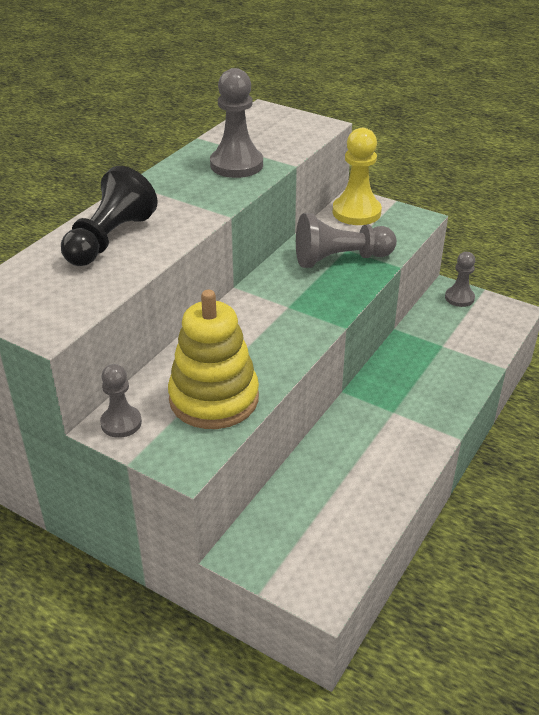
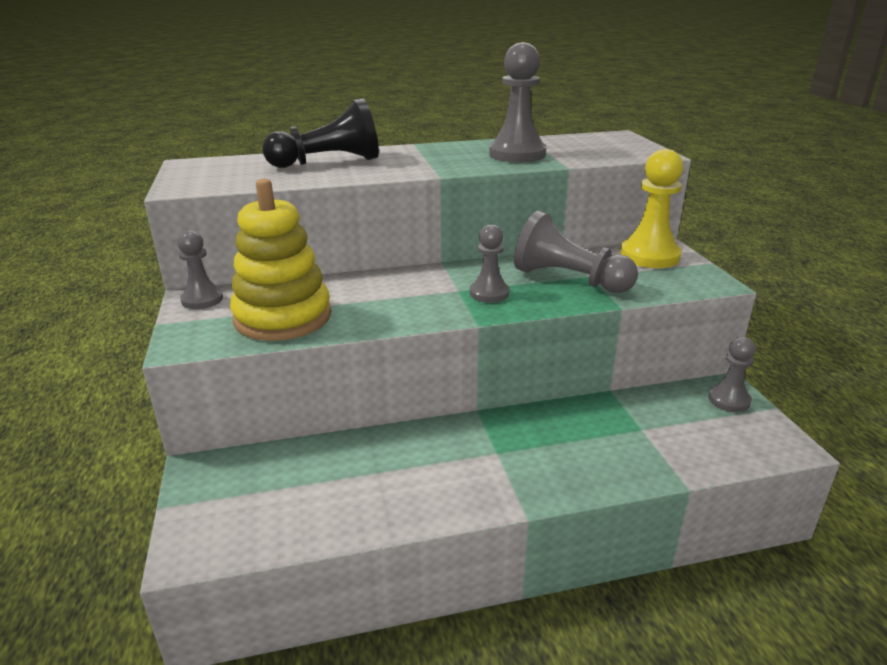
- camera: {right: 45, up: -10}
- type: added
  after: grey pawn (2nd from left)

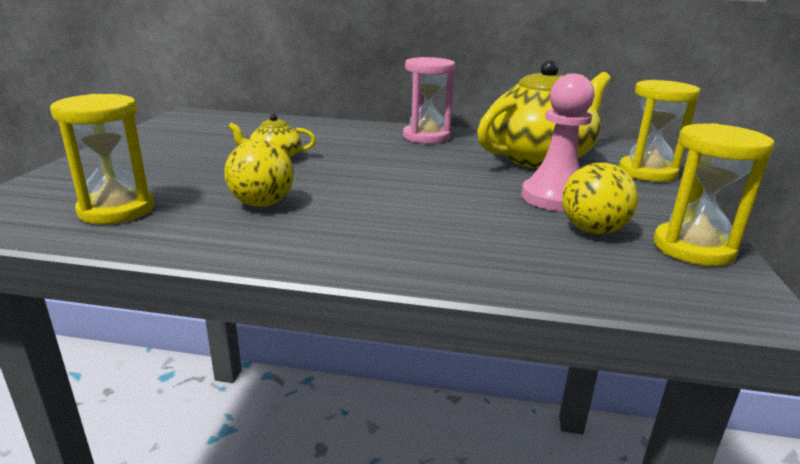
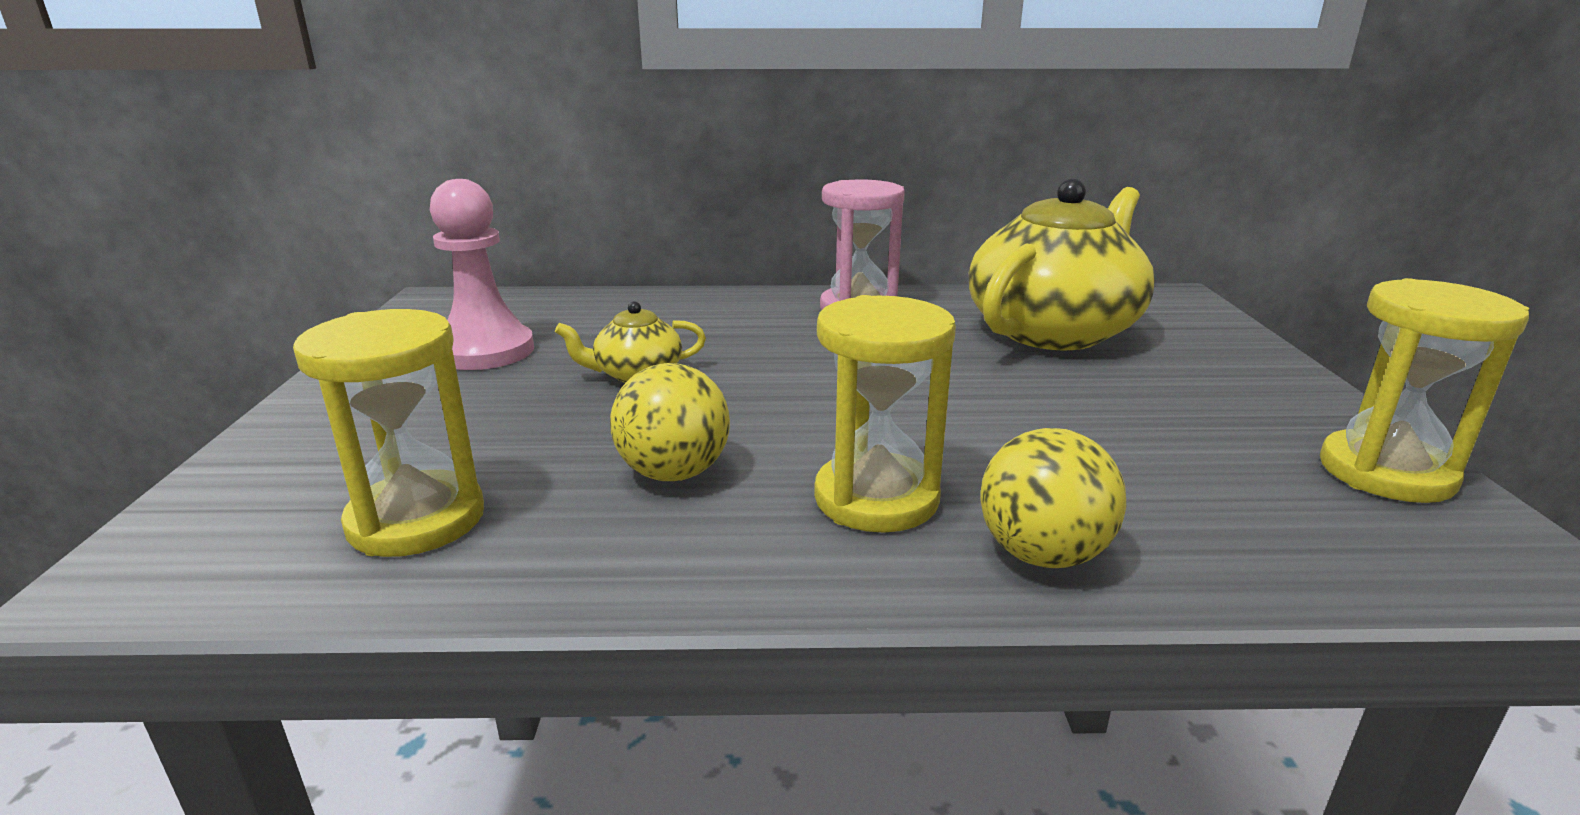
- camera: {right: -10, up: 0}
- type: moved
  before: pink pawn
- type: moved
  before: yellow hourglass (2nd from left)
- type: moved
  before: yellow ball (2nd from left)

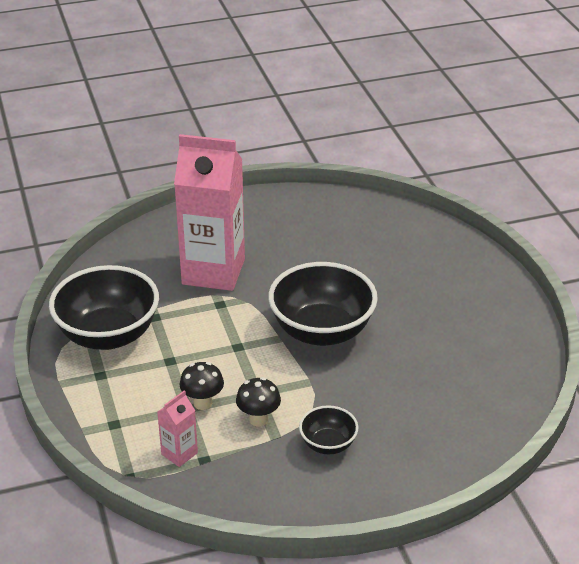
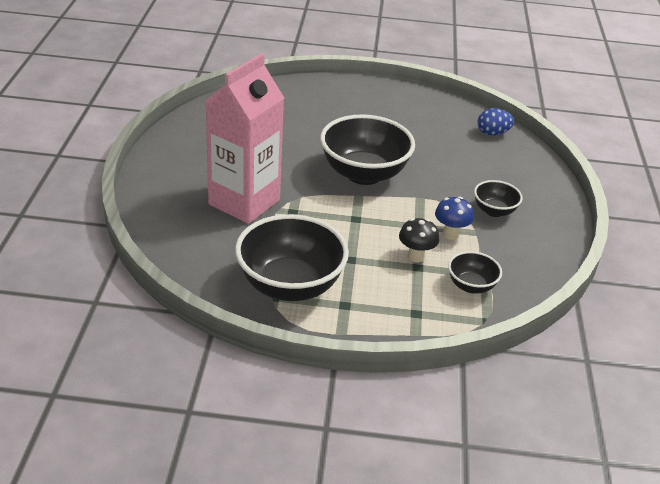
- camera: {right: -70, up: 0}
- type: recoloured
  before: black mushroom (2nd from left)
  after: blue mushroom
- type: replaced
  before: pink carton (1st from left)
  after: black bowl (3rd from left)
- type: added
  after: blue egg

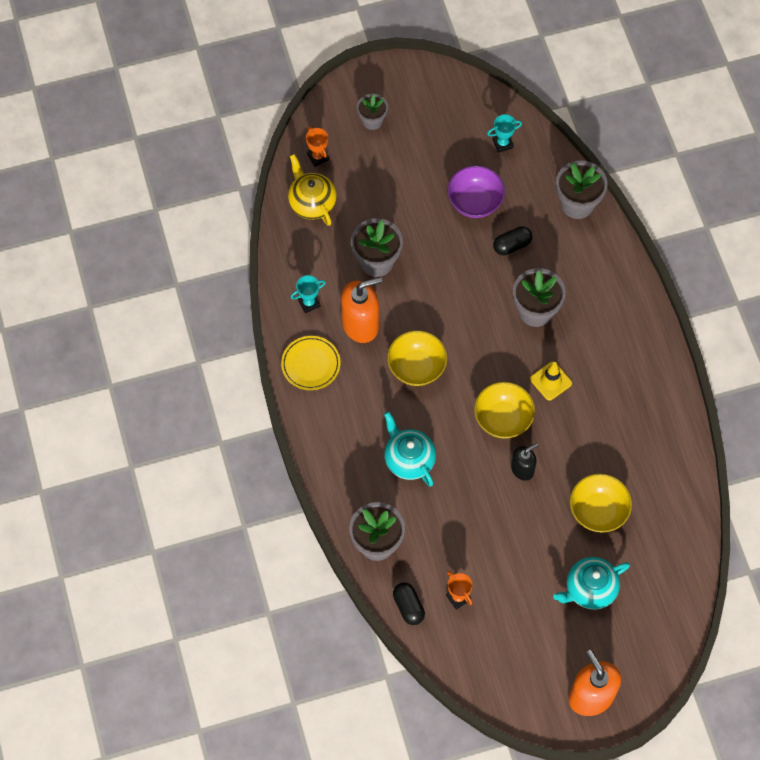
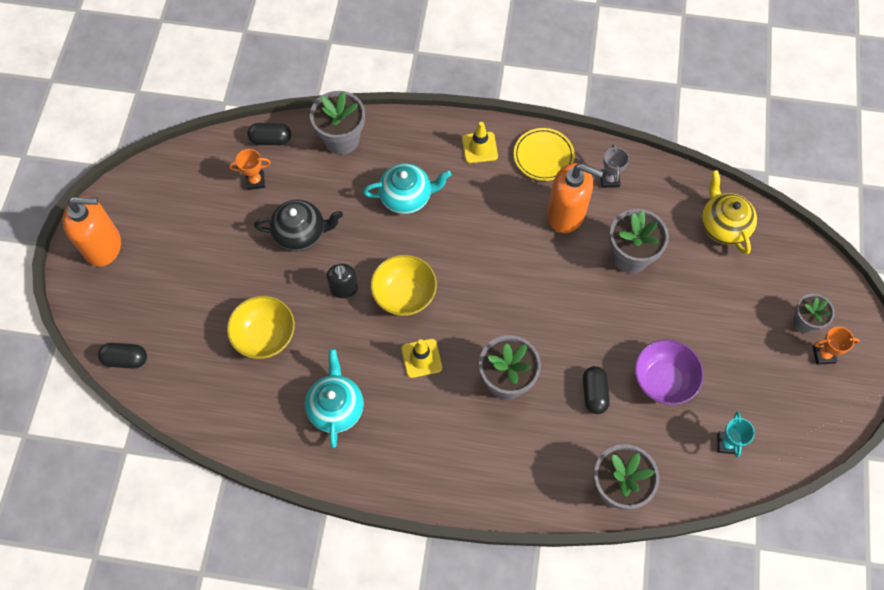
- camera: {right: 115, up: 0}
- type: moved
  before: orange trophy (1st from left in the first image)
  after: orange trophy (2nd from left)
- type: turned
  before: yellow teapot
  turn: -105
- type: recoloured
  before: turquoise trophy (1st from left)
  after: grey trophy
- type: turned
  before: orange soap dispenser (1st from left in the first image)
  turn: -75
- type: removed
  before: yellow bowl (1st from left)
- type: moved
  before: turquoise teapot (2nd from left in the first image)
  after: turquoise teapot (1st from left)
- type: added
  after: yellow traffic cone (2nd from left)
- type: added
  after: black teapot
- type: added
  after: black capsule (1st from left)

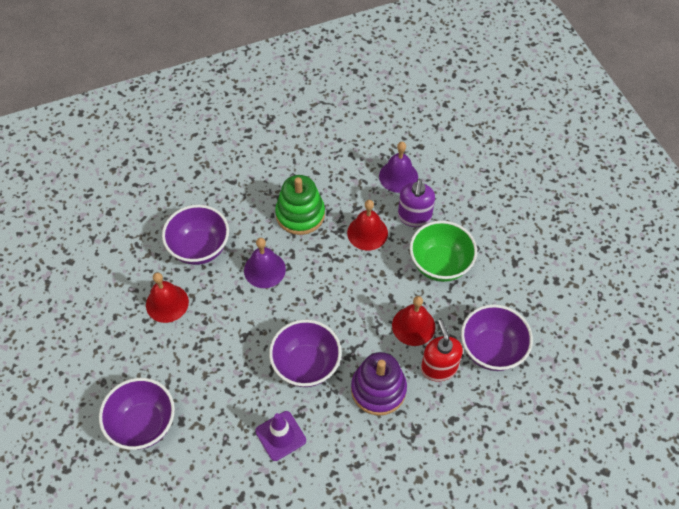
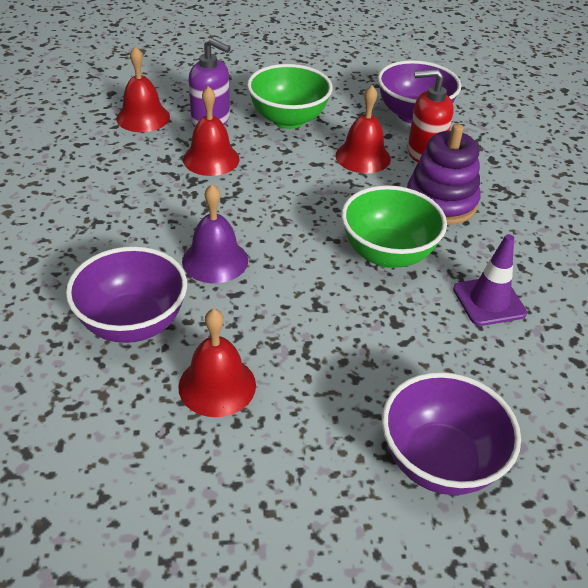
- camera: {right: -75, up: -15}
- type: recoloured
  before: purple bell (2nd from left)
  after: red bell (1st from left)
- type: removed
  before: green stacking toy
- type: recoloured
  before: purple bowl (3rd from left)
  after: green bowl (2nd from left)

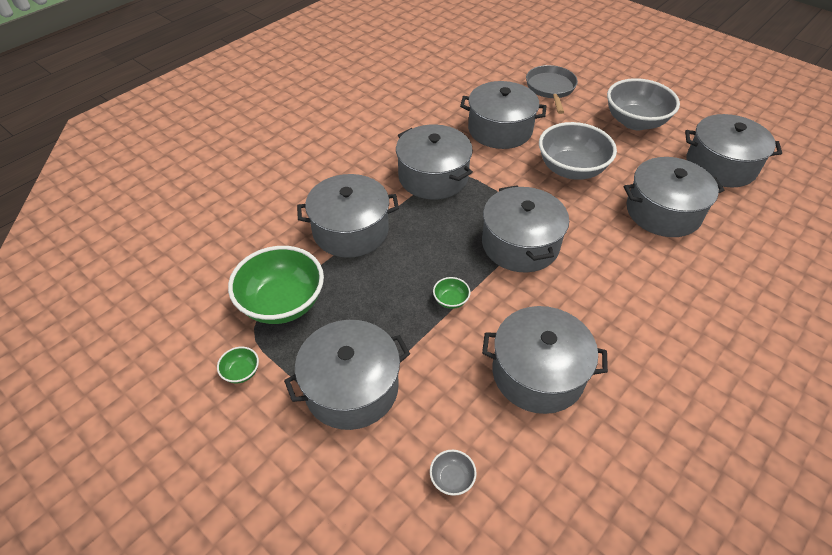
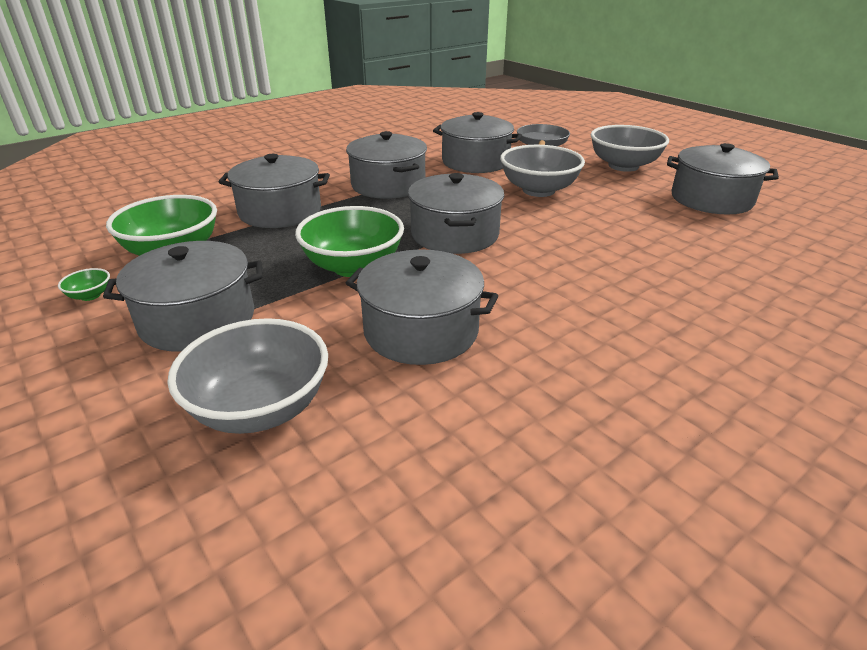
- camera: {right: 10, up: -15}
- type: removed
  before: grey pot (7th from left)
- type: resized
  before: green bowl (3rd from left)
  scale: 2.44
- type: resized
  before: grey bowl (1st from left)
  scale: 2.44

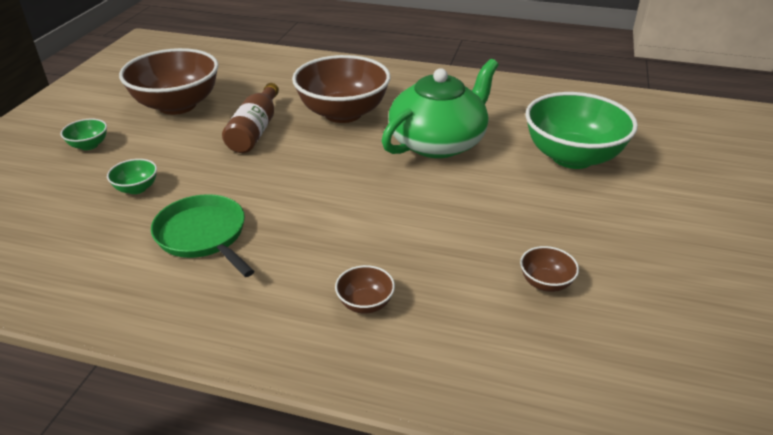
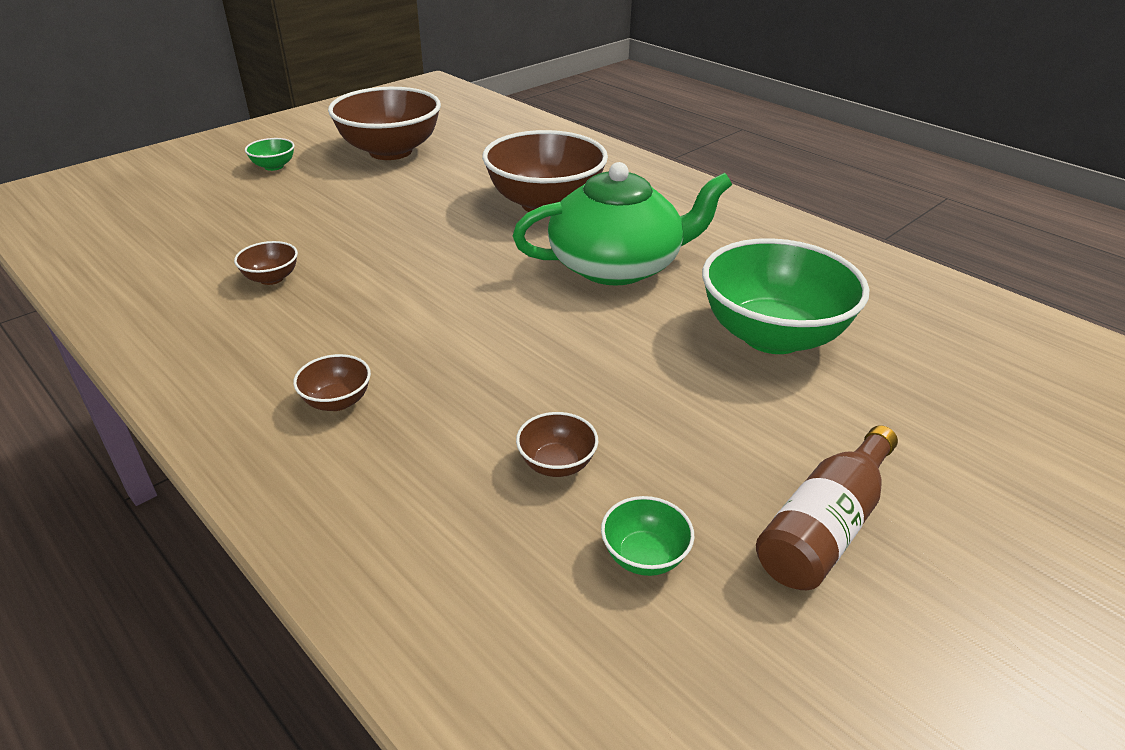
- camera: {right: 30, up: 0}
- type: moved
  before: brown bottle
- type: moved
  before: green bowl (2nd from left)
- type: replaced
  before: green pan
  after: brown bowl (1st from left)

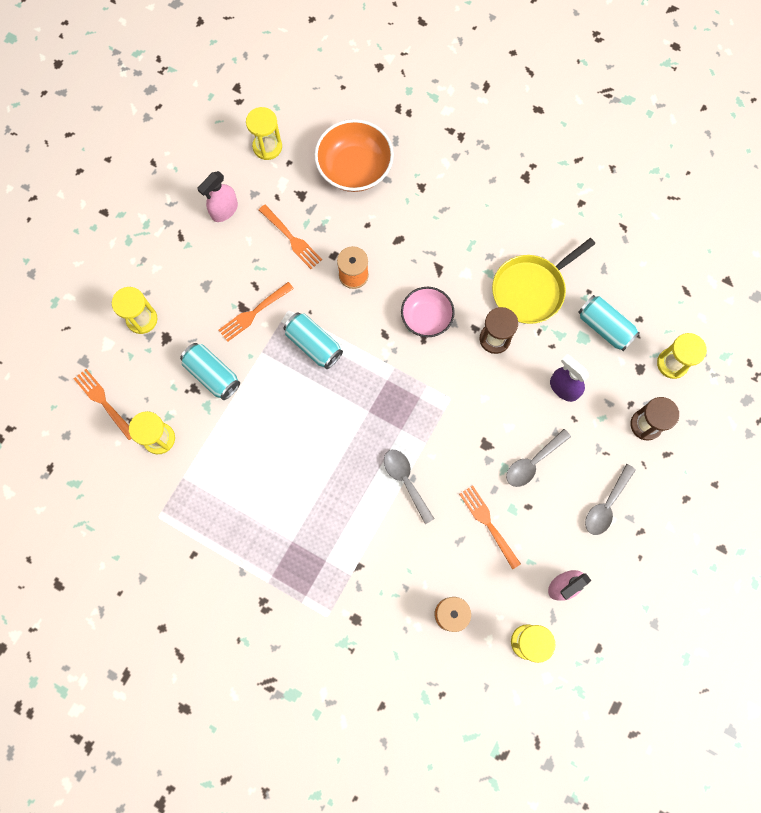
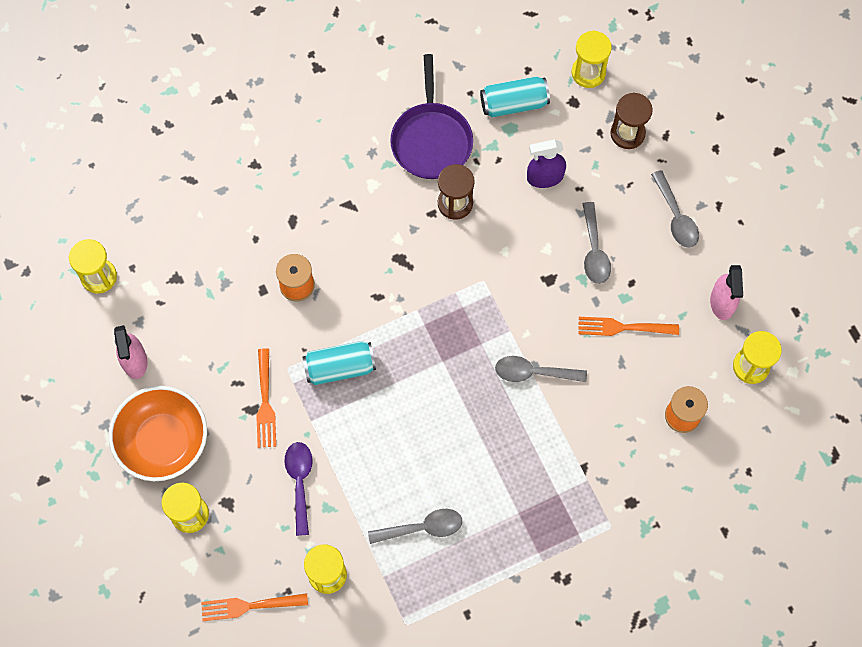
- camera: {right: -55, up: -5}
- type: moved
  before: orange bowl
- type: removed
  before: orange fork (3rd from left)
- type: recoloured
  before: yellow pan
  after: purple pan
- type: removed
  before: pink bowl
- type: replaced
  before: turquoise can (1st from left)
  after: purple spoon
- type: added
  after: grey spoon (1st from left)

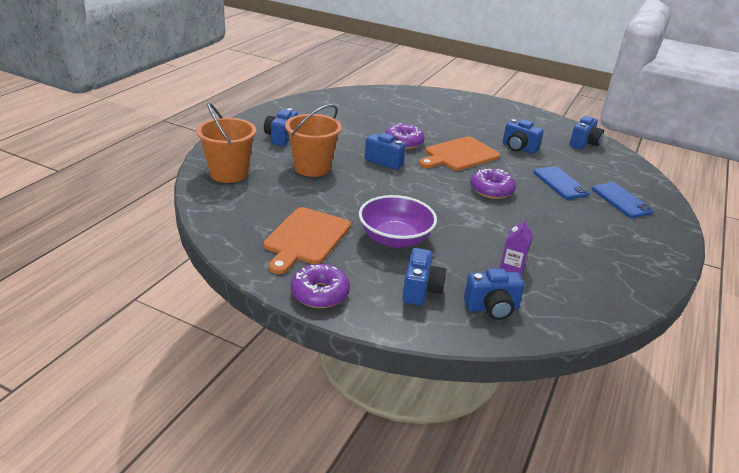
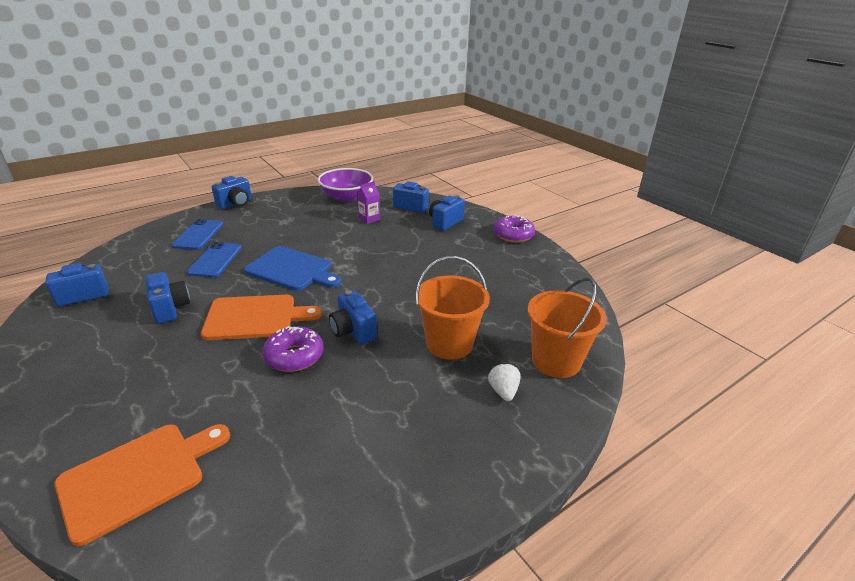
- camera: {right: -150, up: 0}
- type: moved
  before: blue camera (1st from left in the first image)
  after: blue camera (3rd from left)
- type: replaced
  before: purple donut (3rd from left)
  after: blue cutting board
- type: moved
  before: purple bowl
- type: moved
  before: orange cutting board (1st from left)
- type: added
  after: white strawberry

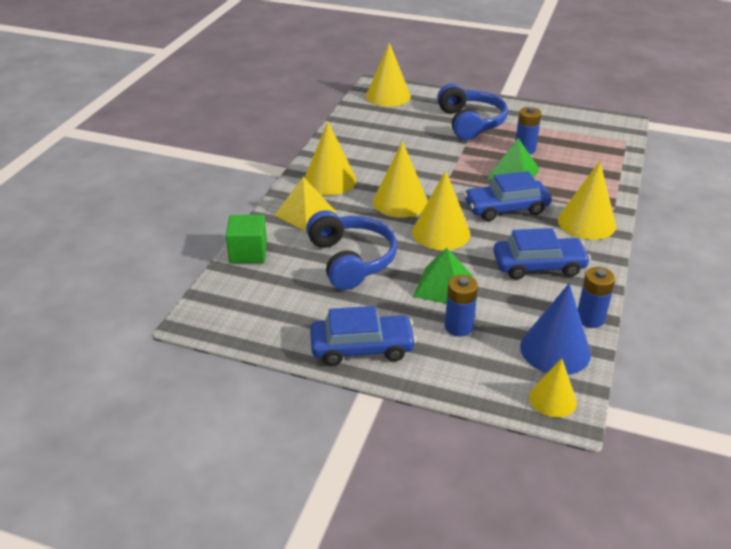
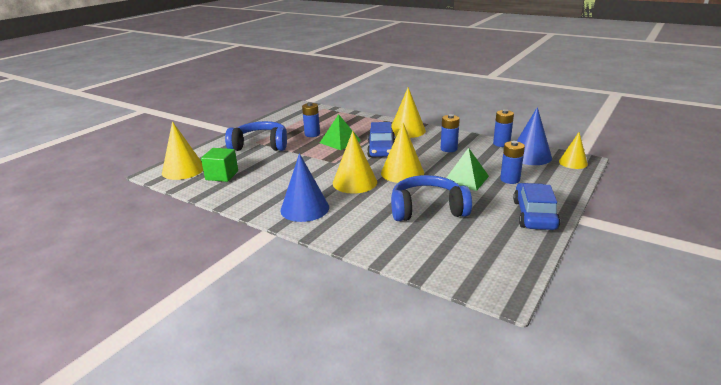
- camera: {right: -75, up: -10}
- type: recoloured
  before: yellow cone (1st from left)
  after: blue cone (1st from left)
- type: removed
  before: yellow pyramid
- type: moved
  before: green cube
- type: replaced
  before: blue car (3rd from left)
  after: blue battery (2nd from left)

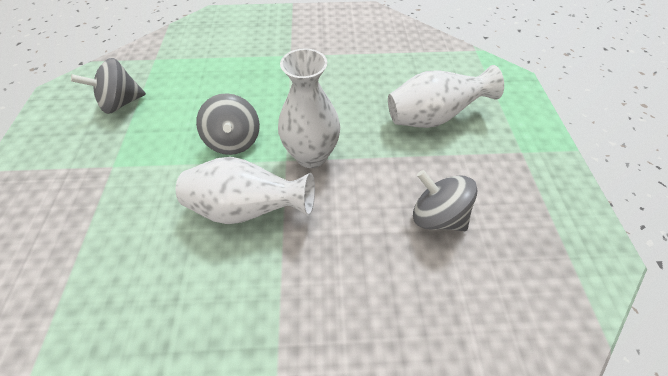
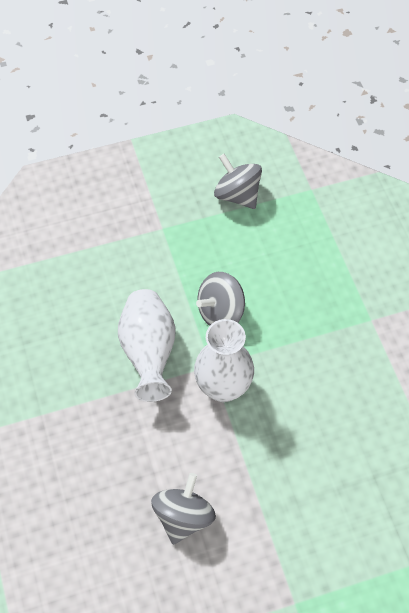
- camera: {right: 75, up: 5}
- type: removed
  before: white vase (3rd from left)

